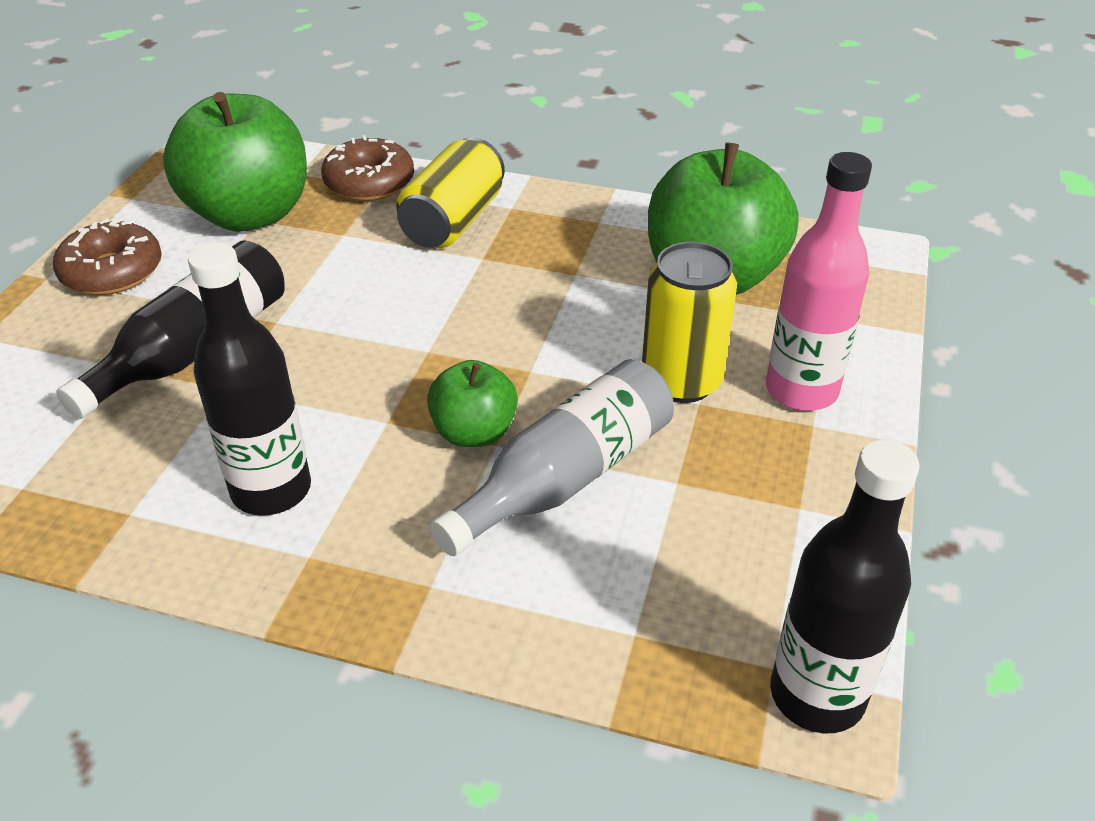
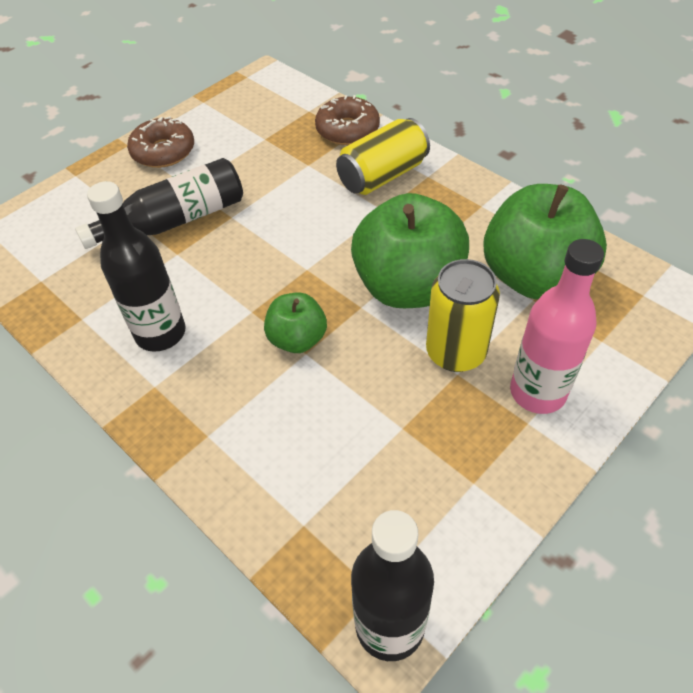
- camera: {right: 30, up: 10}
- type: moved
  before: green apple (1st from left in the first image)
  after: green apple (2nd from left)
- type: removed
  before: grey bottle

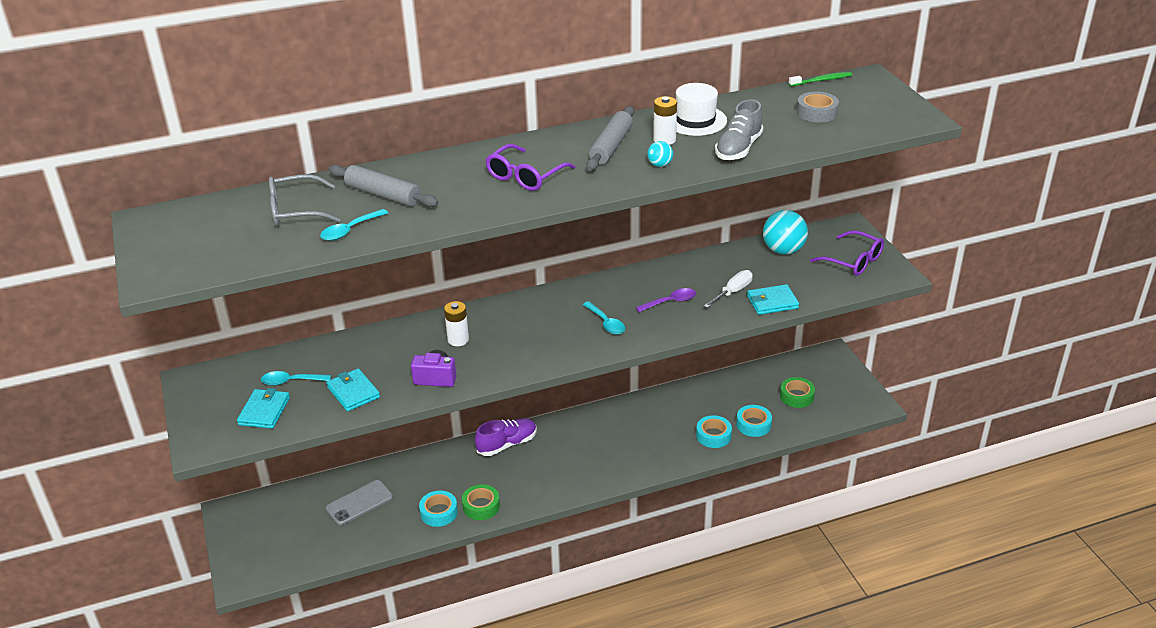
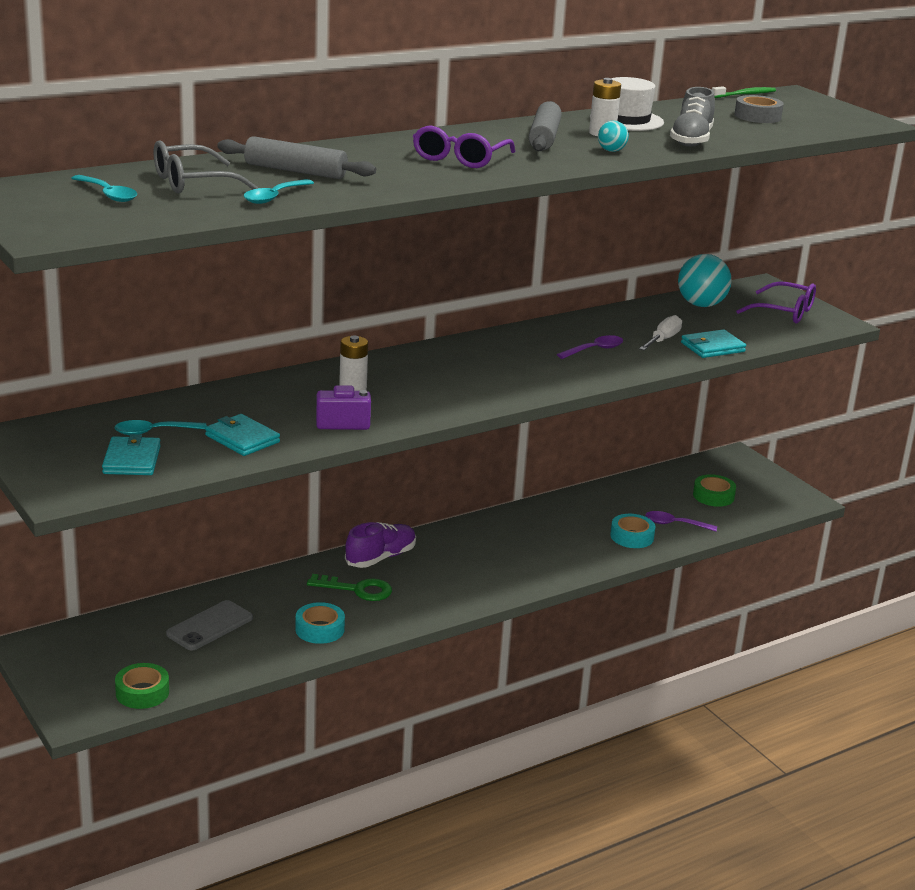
- camera: {right: -15, up: -10}
- type: moved
  before: turquoise spoon (3rd from left in the first image)
  after: turquoise spoon (1st from left)
- type: replaced
  before: turquoise tape (3rd from left)
  after: purple spoon (2nd from left)
- type: moved
  before: green tape (1st from left)
- type: added
  after: green key

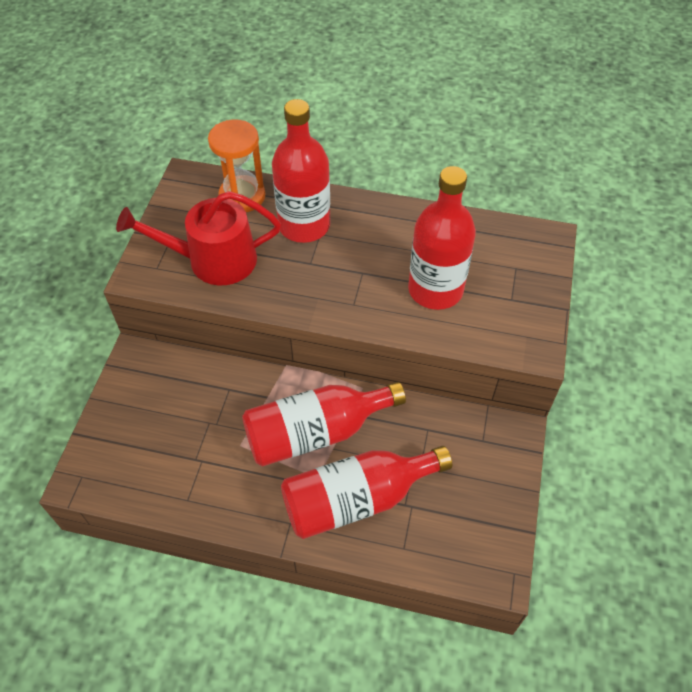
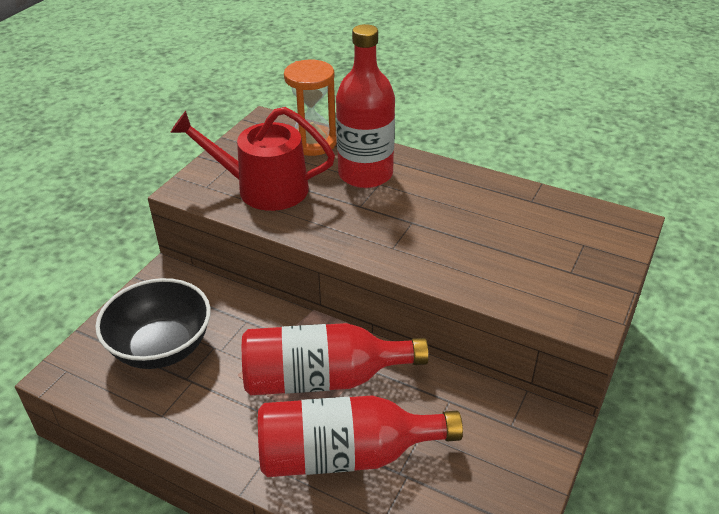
- camera: {right: 15, up: -15}
- type: removed
  before: red bottle (4th from left)
- type: added
  after: black bowl

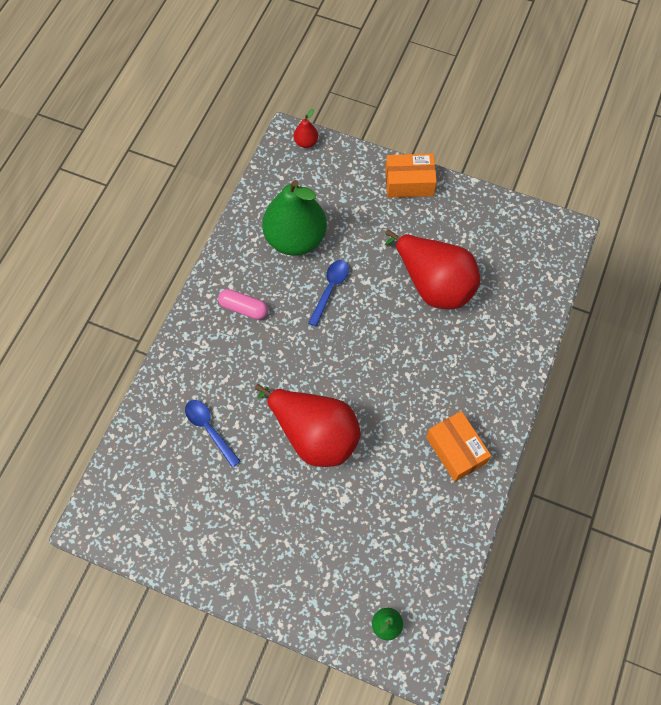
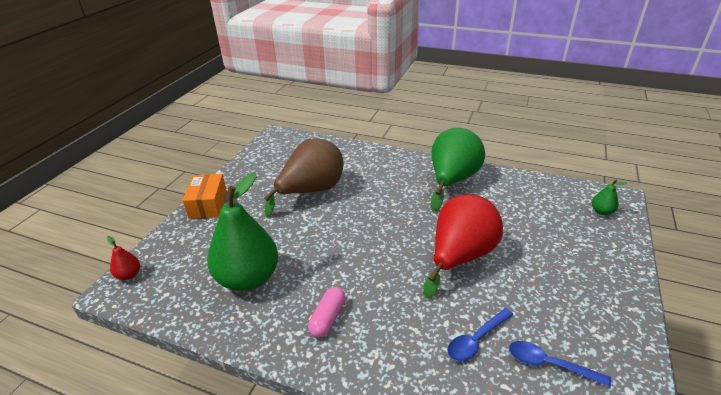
- camera: {right: -90, up: -30}
- type: recoloured
  before: red pear (3rd from left)
  after: brown pear
- type: moved
  before: blue spoon (2nd from left)
- type: replaced
  before: orange box (2nd from left)
  after: green pear (2nd from left)

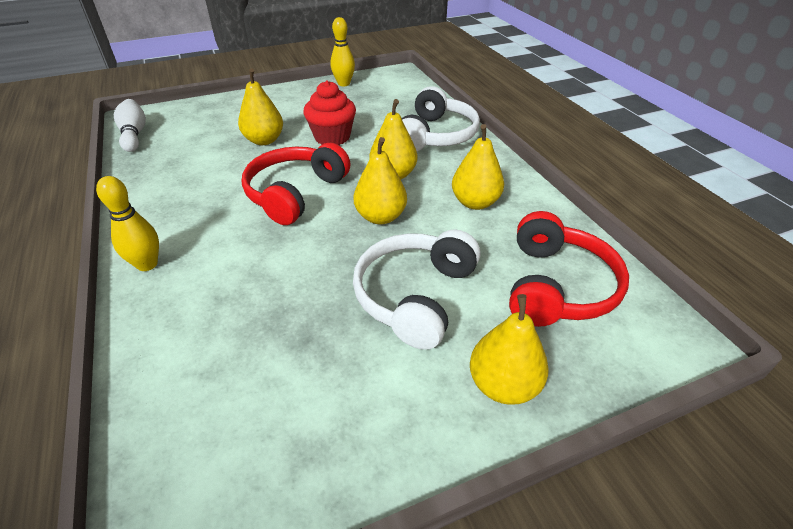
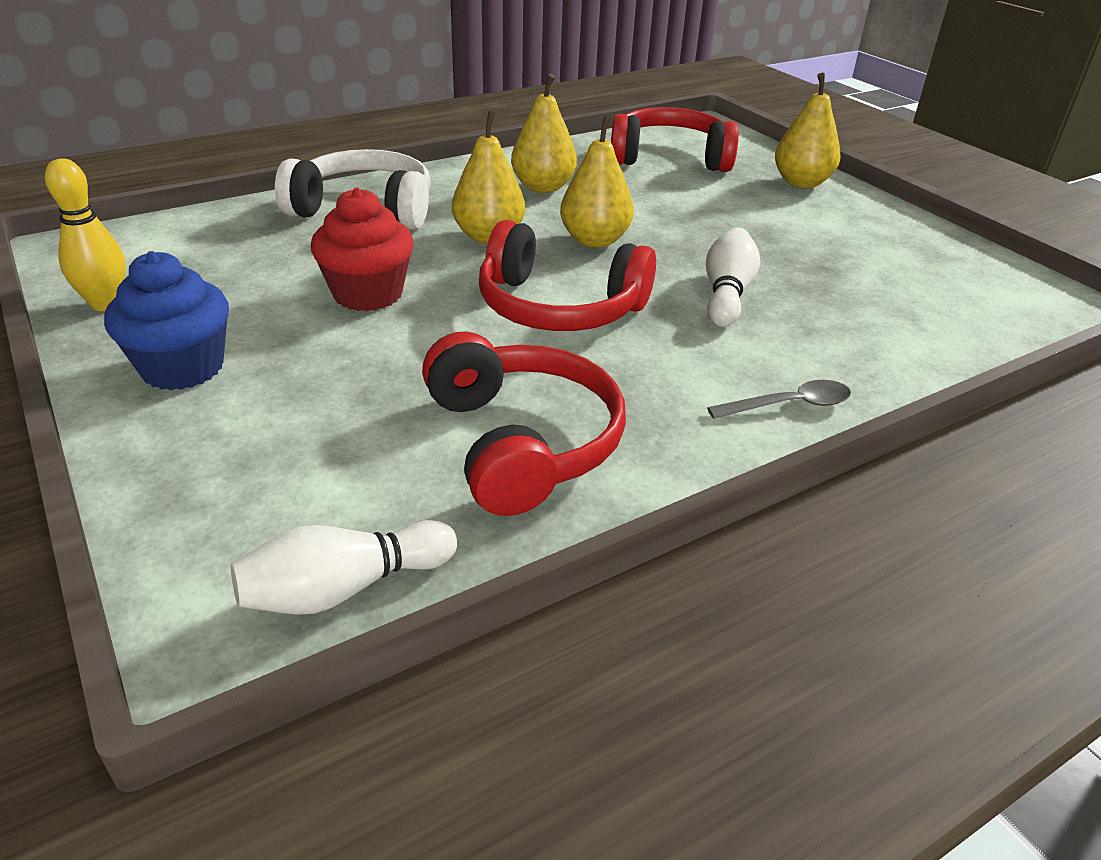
- camera: {right: -100, up: -5}
- type: removed
  before: yellow pear (1st from left)
- type: replaced
  before: yellow bowling pin (1st from left)
  after: grey spoon
- type: removed
  before: white headphones (1st from left)
- type: added
  after: white bowling pin (2nd from left)
- type: added
  after: blue cupcake
- type: added
  after: red headphones (1st from left)

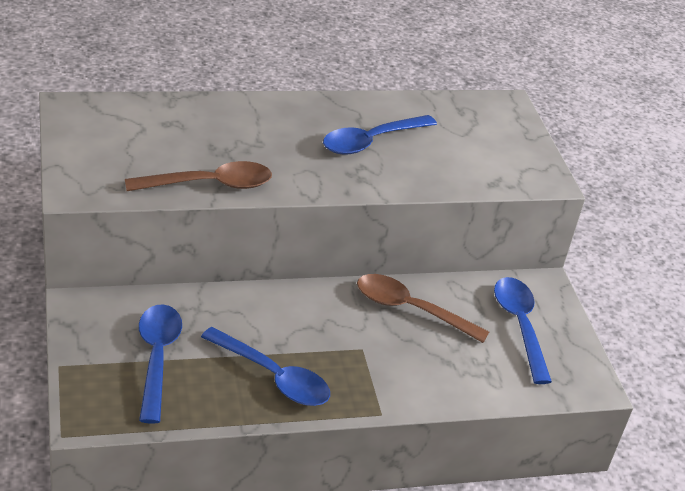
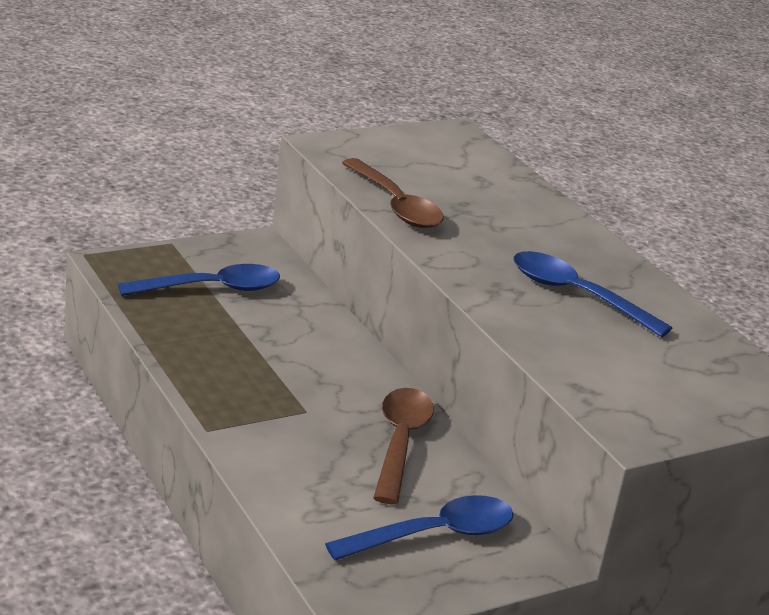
- camera: {right: 75, up: -10}
- type: removed
  before: blue spoon (2nd from left)

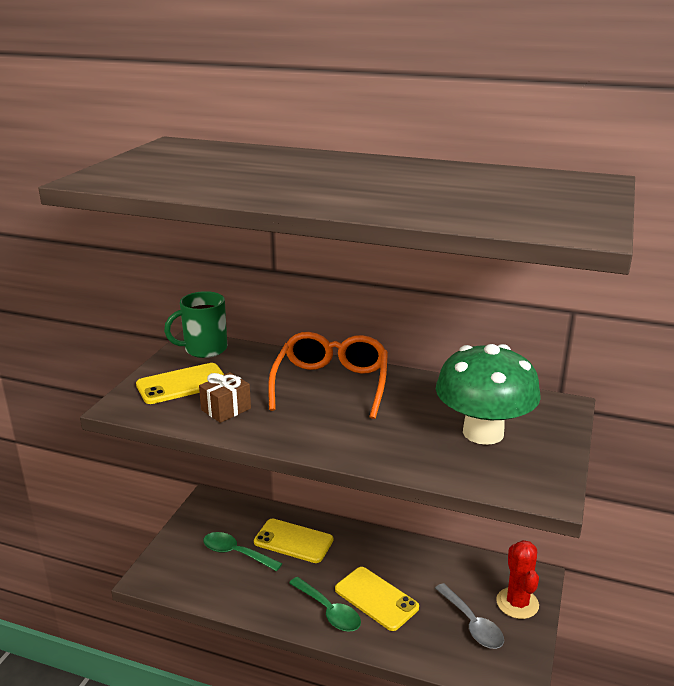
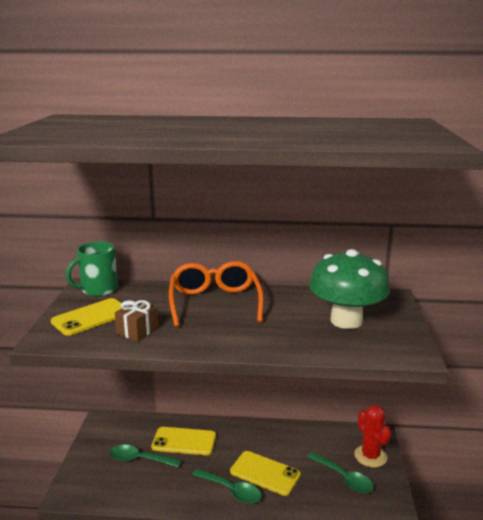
- camera: {right: -15, up: -5}
- type: recoloured
  before: grey spoon
  after: green spoon (3rd from left)

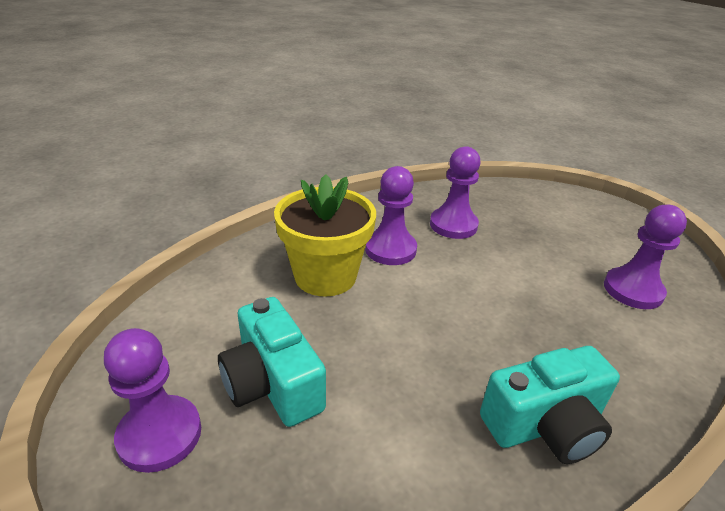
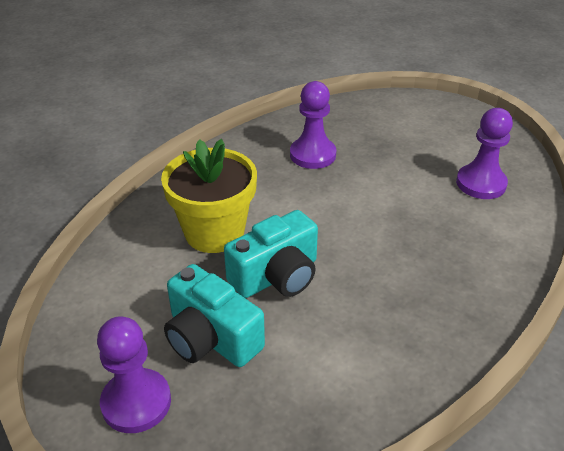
- camera: {right: -15, up: 5}
- type: removed
  before: purple pawn (2nd from left)
- type: moved
  before: turquoise camera (2nd from left)

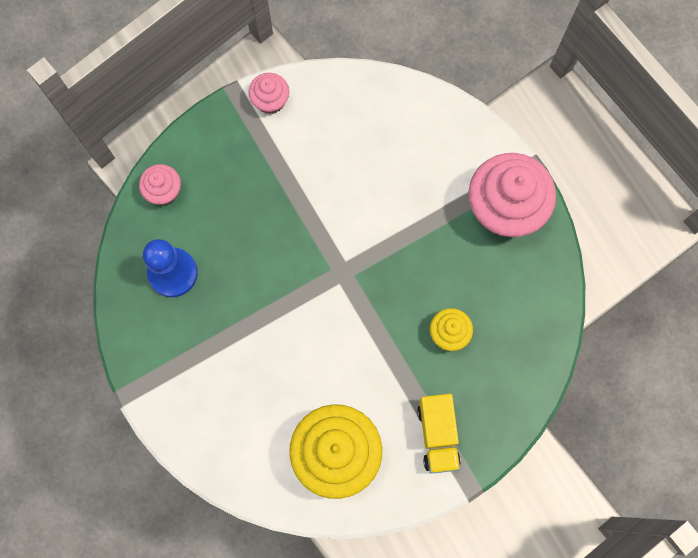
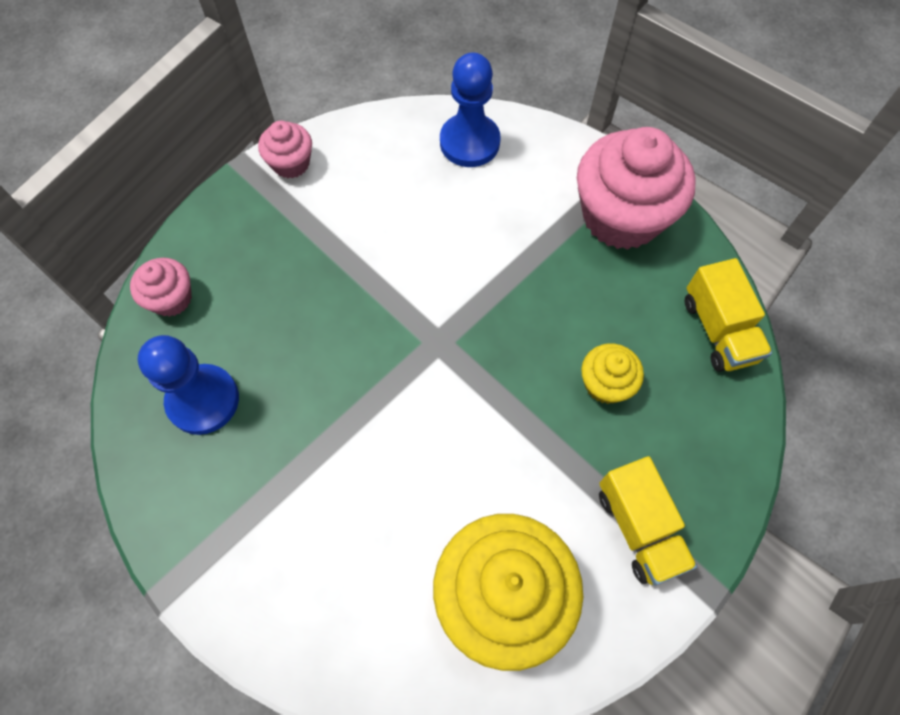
- camera: {right: -15, up: -10}
- type: added
  after: blue pawn (2nd from left)
- type: added
  after: yellow truck (2nd from left)

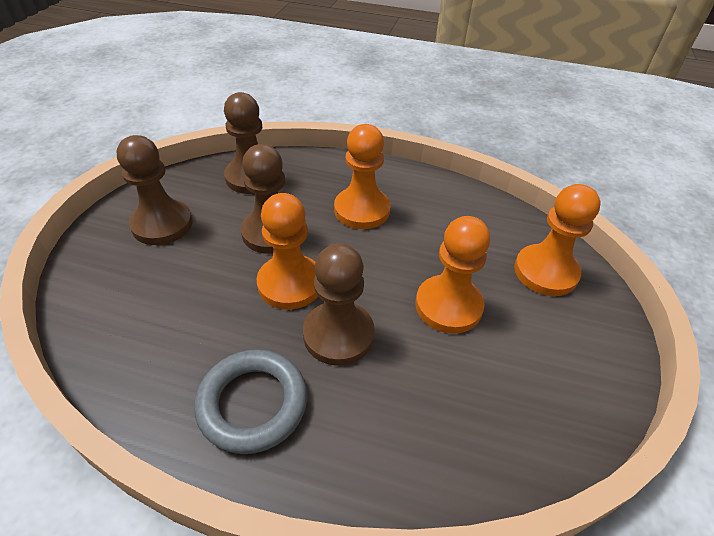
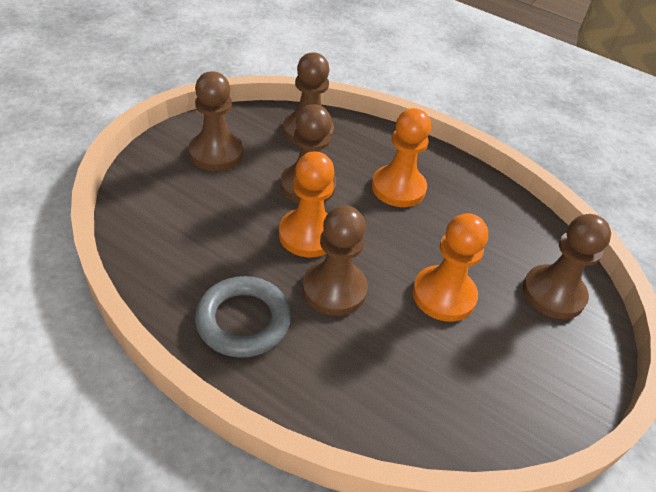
- camera: {right: 15, up: 0}
- type: recoloured
  before: orange pawn (4th from left)
  after: brown pawn (5th from left)

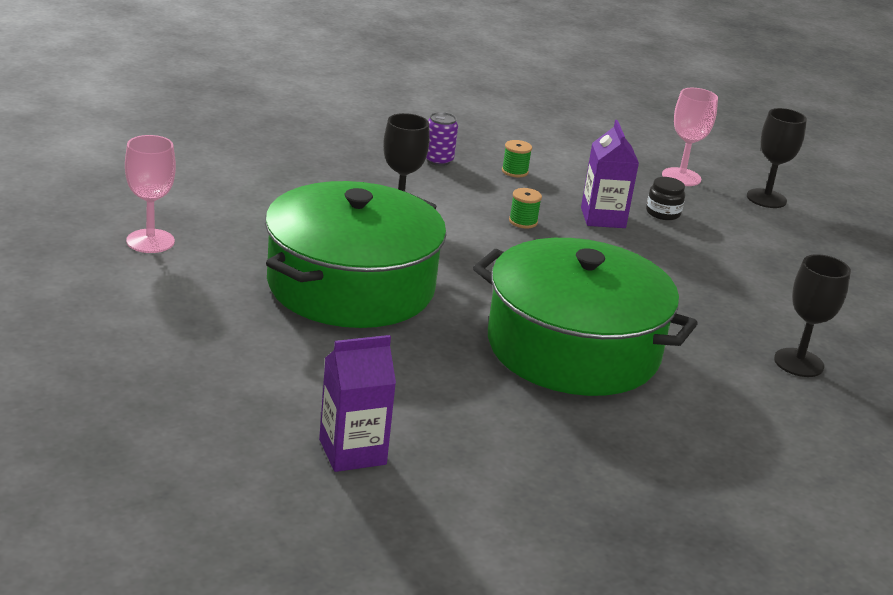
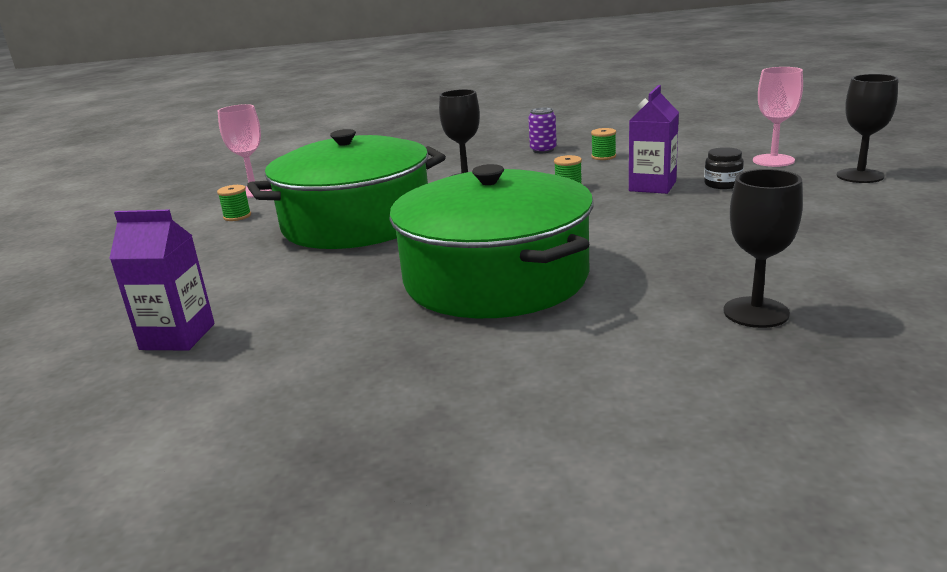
- camera: {right: 35, up: -5}
- type: added
  after: green spool (1st from left)

